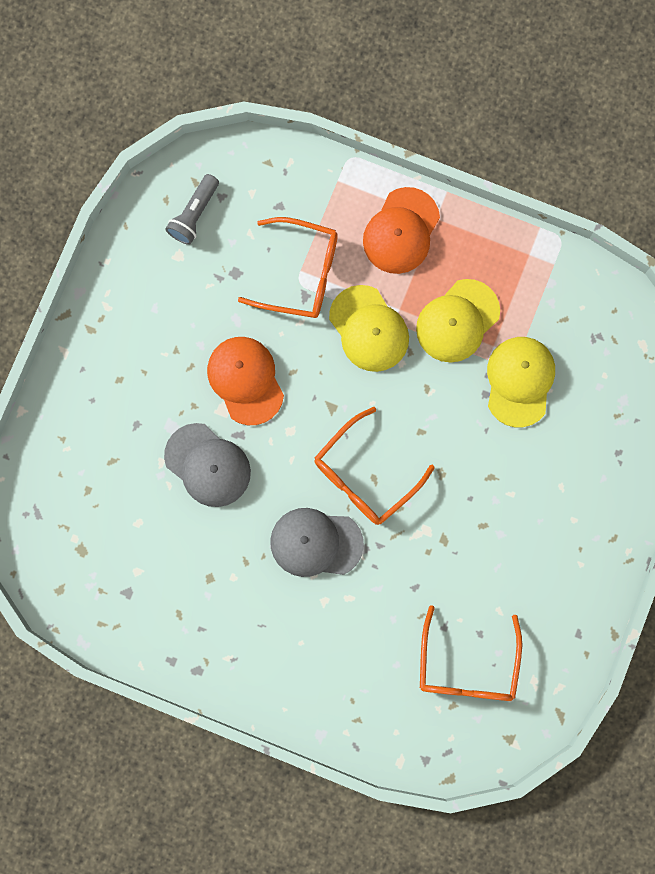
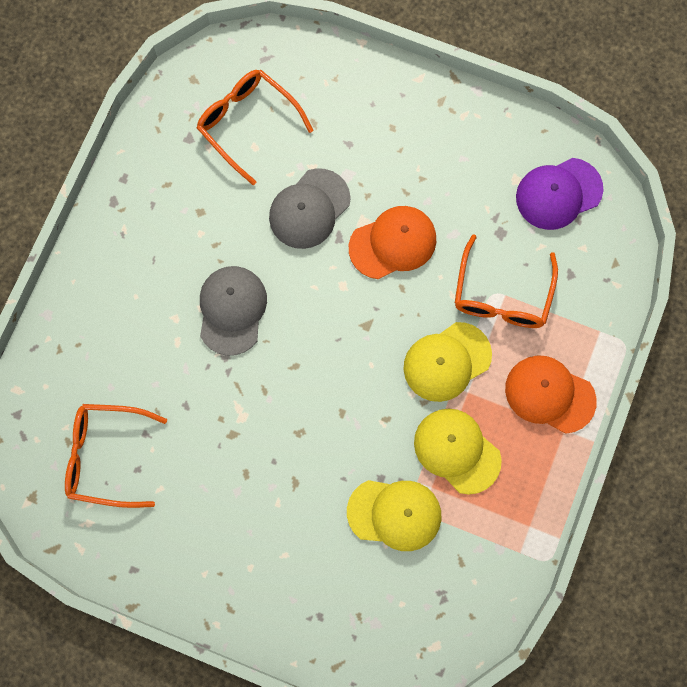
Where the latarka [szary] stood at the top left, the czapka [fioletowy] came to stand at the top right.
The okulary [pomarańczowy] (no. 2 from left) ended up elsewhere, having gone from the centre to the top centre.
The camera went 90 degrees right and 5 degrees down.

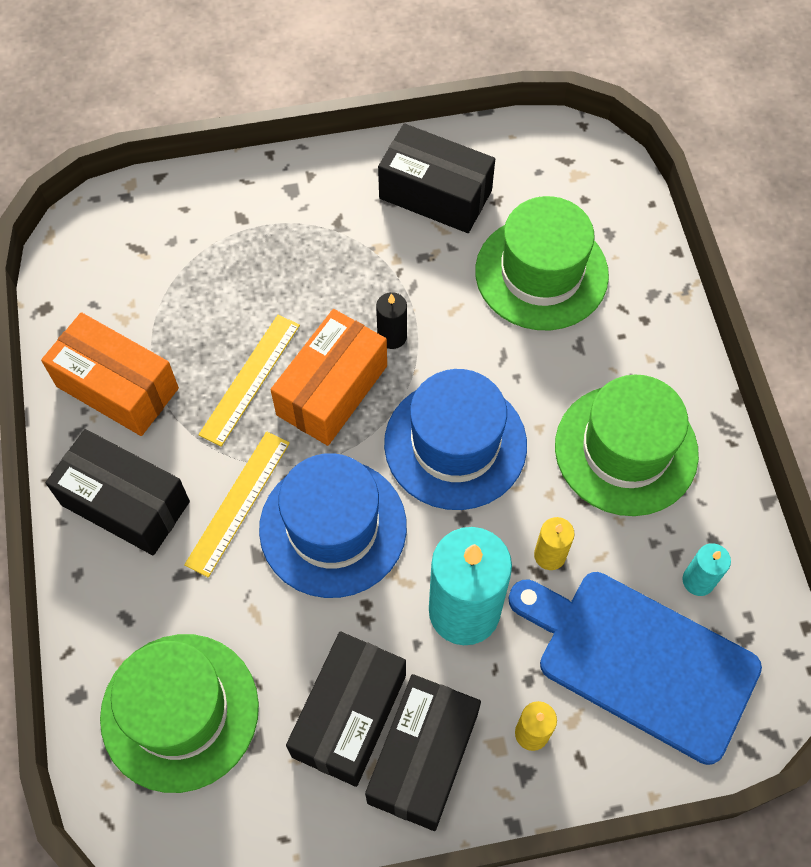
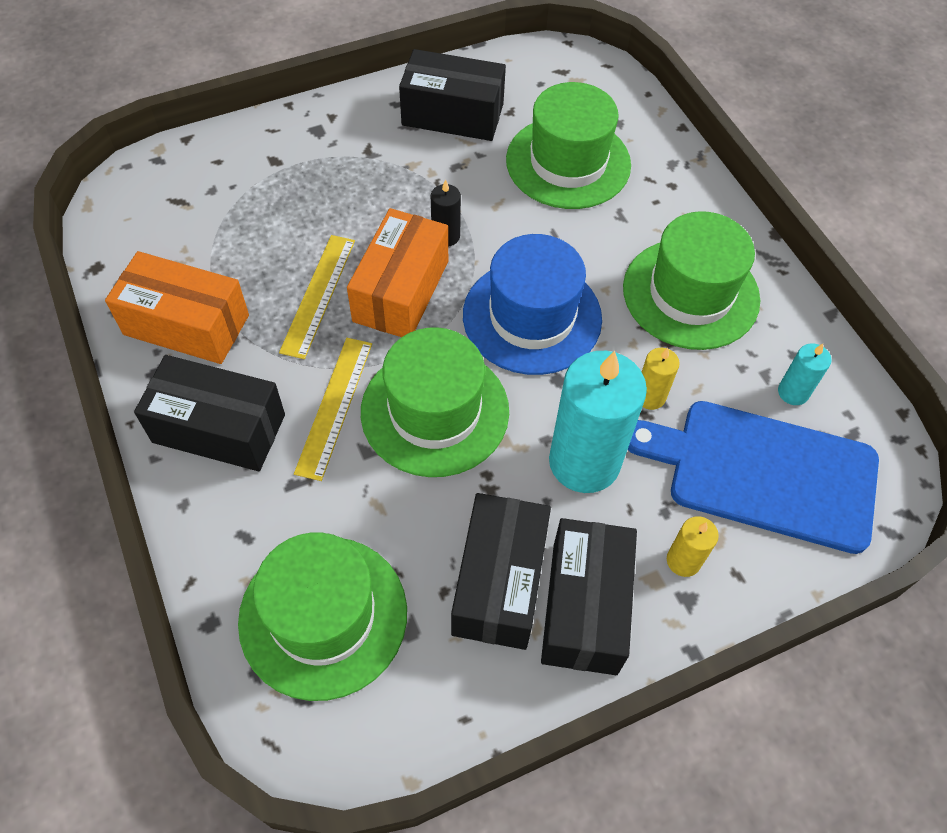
What was the kapelusz [niebieski] (no. 1 from left) at the centre turned into the kapelusz [zielony] (no. 2 from left) at the centre.
The camera went 15 degrees left and 5 degrees down.

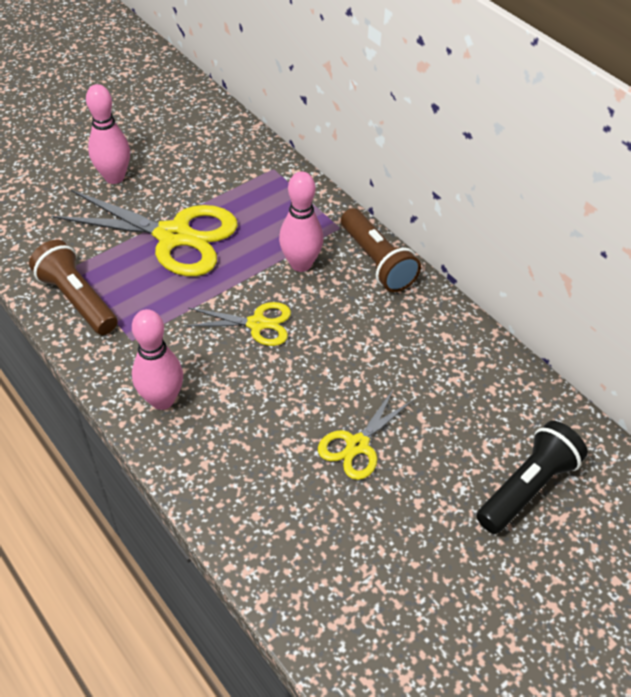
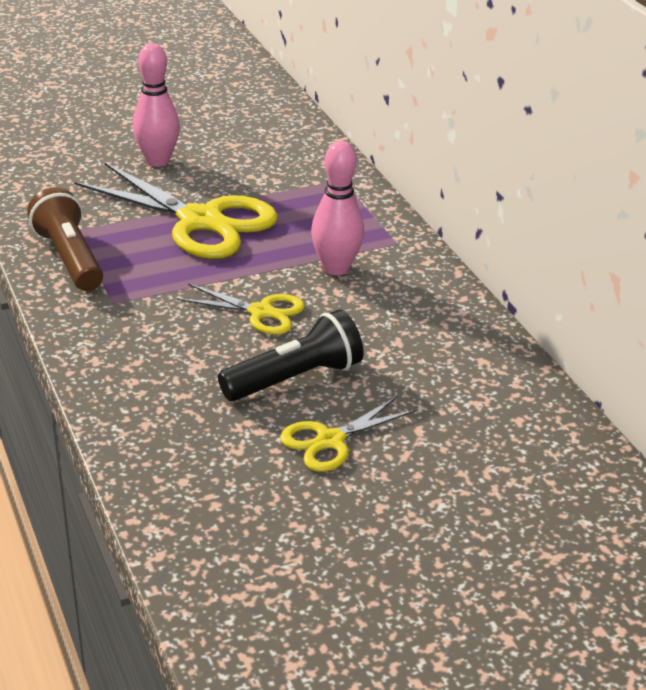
The second view lost the latarka [brązowy] (no. 2 from left) at the centre.
The second view lost the kręgiel [różowy] (no. 2 from left) at the middle left.
The latarka [czarny] ended up elsewhere, having gone from the bottom right to the centre.
The camera went 15 degrees right and 15 degrees down.

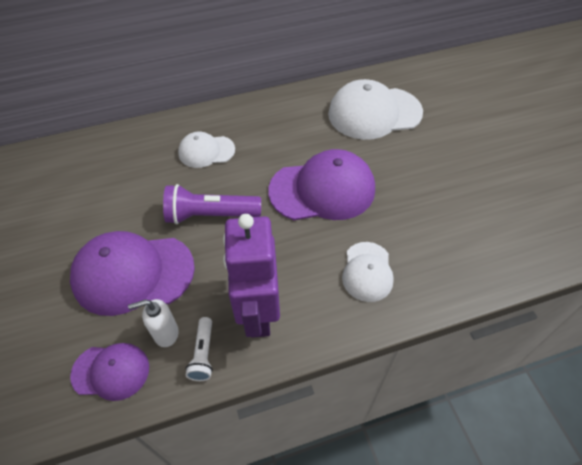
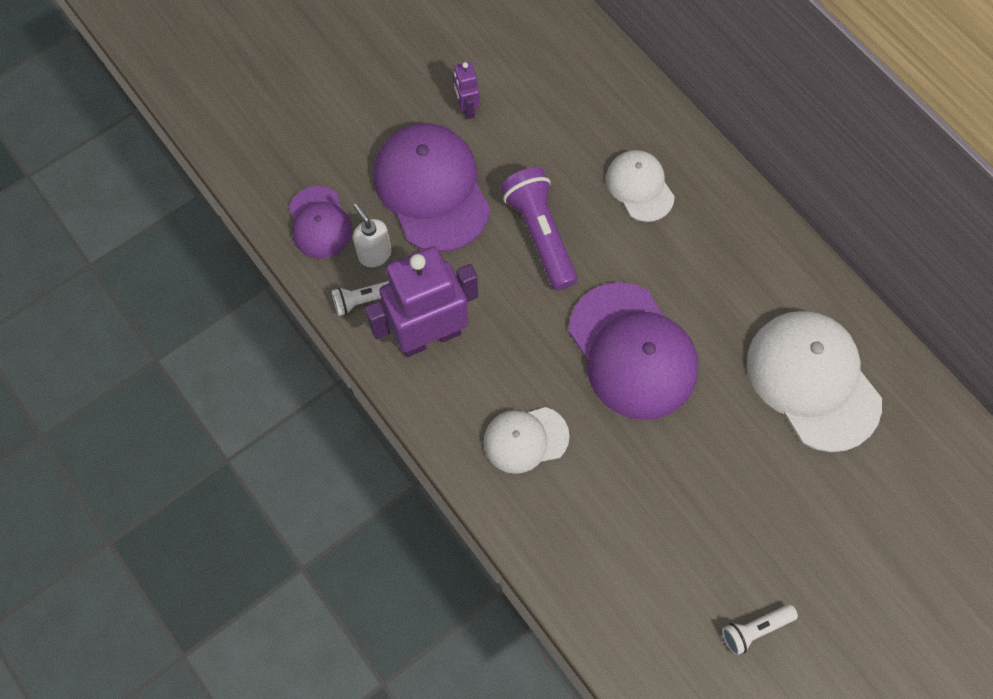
The second view gained the robot [fioletowy] (no. 2 from left) at the top centre.
The second view gained the latarka [biały] (no. 2 from left) at the bottom right.
The camera went 70 degrees right and 15 degrees up.

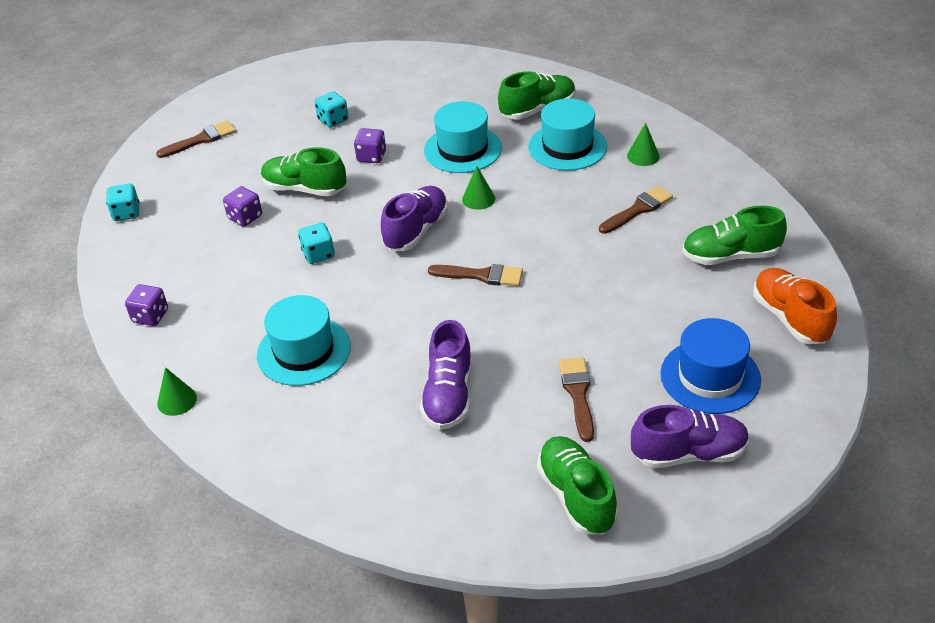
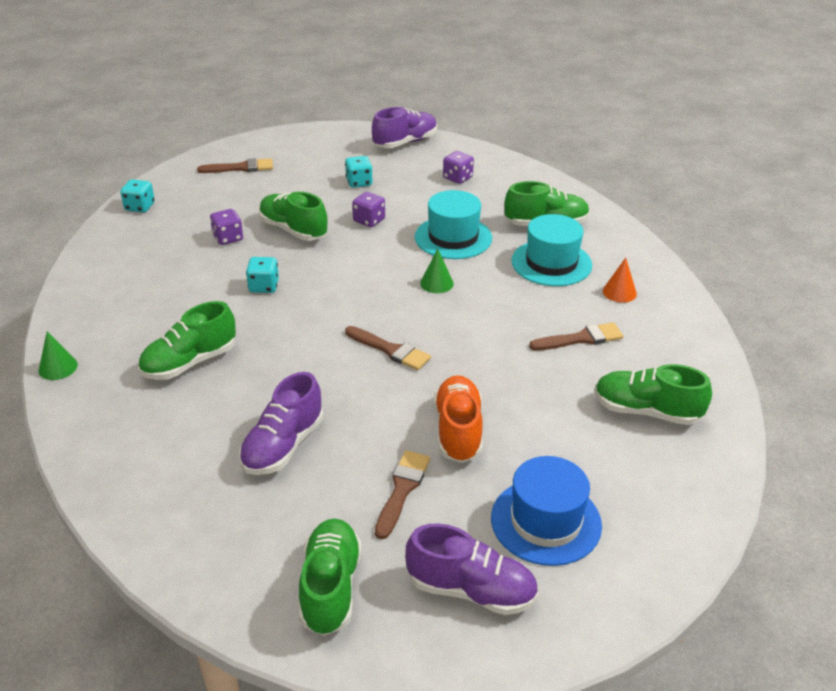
What was the stożek [zielony] (no. 3 from left) at the top right turned into the stożek [pomarańczowy] at the middle right.
The but [fioletowy] (no. 1 from left in the first image) ended up elsewhere, having gone from the centre to the top centre.
The but [pomarańczowy] ended up elsewhere, having gone from the middle right to the centre.
The kostka do gry [fioletowy] (no. 1 from left in the first image) ended up elsewhere, having gone from the middle left to the top centre.
Where the kapelusz [turkusowy] (no. 1 from left) stood at the middle left, the but [zielony] (no. 1 from left) came to stand at the middle left.
The camera went 20 degrees right and 5 degrees down.

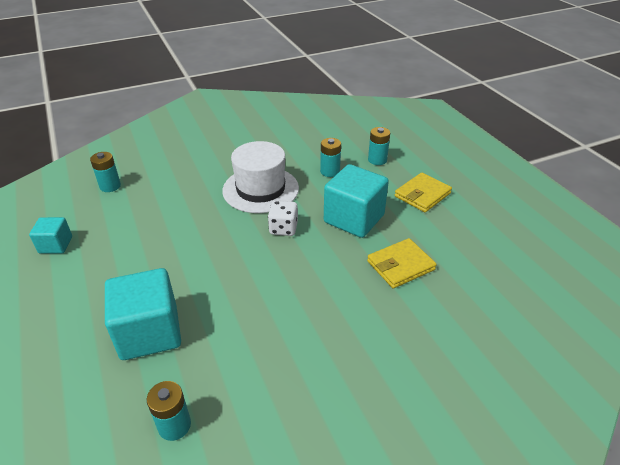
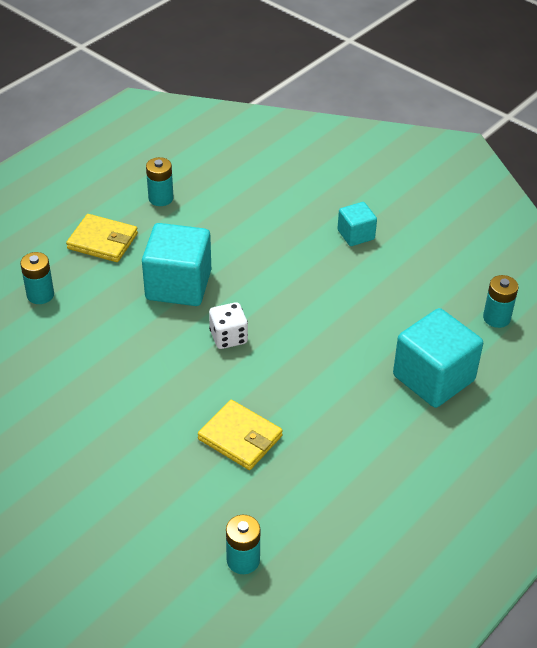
The bateria [turkusowy] (no. 3 from left in the first image) ended up elsewhere, having gone from the centre to the top left.
The second view lost the kapelusz [biały] at the centre.
The sześcian [turkusowy] (no. 1 from left in the first image) ended up elsewhere, having gone from the middle left to the centre.
The portfel [żółty] (no. 1 from left in the first image) ended up elsewhere, having gone from the centre to the bottom centre.
The camera went 115 degrees left and 5 degrees up.

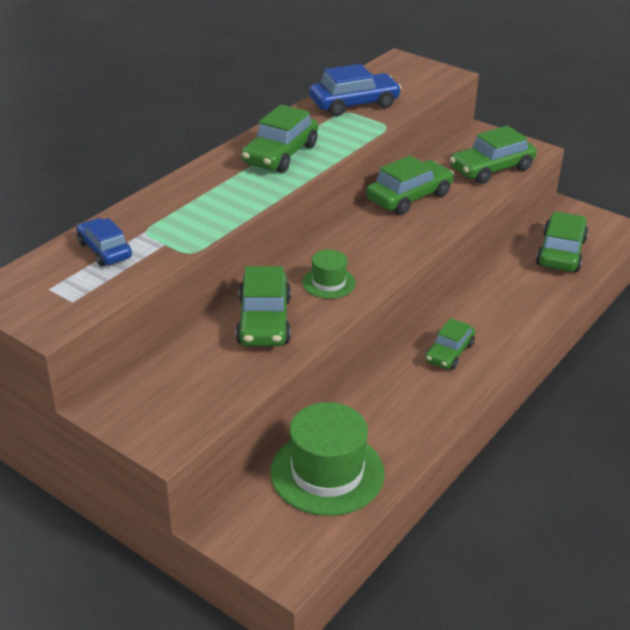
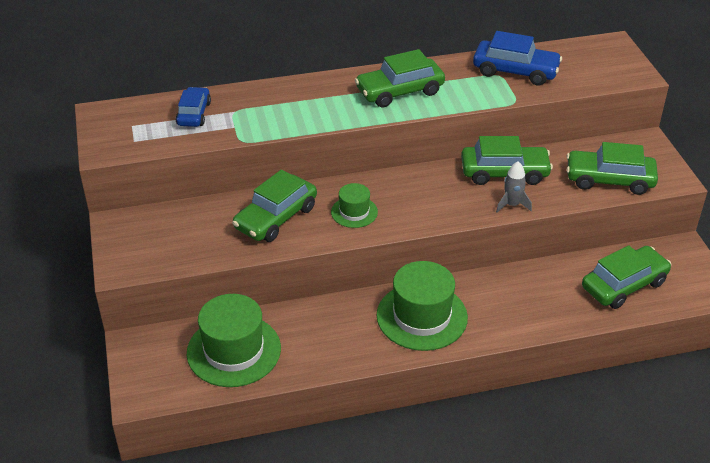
Where the samochód [zielony] (no. 4 from left) stood at the middle right, the kapelusz [zielony] (no. 3 from left) came to stand at the centre.
The second view gained the rakieta [szary] at the middle right.
The camera went 40 degrees right and 5 degrees up.

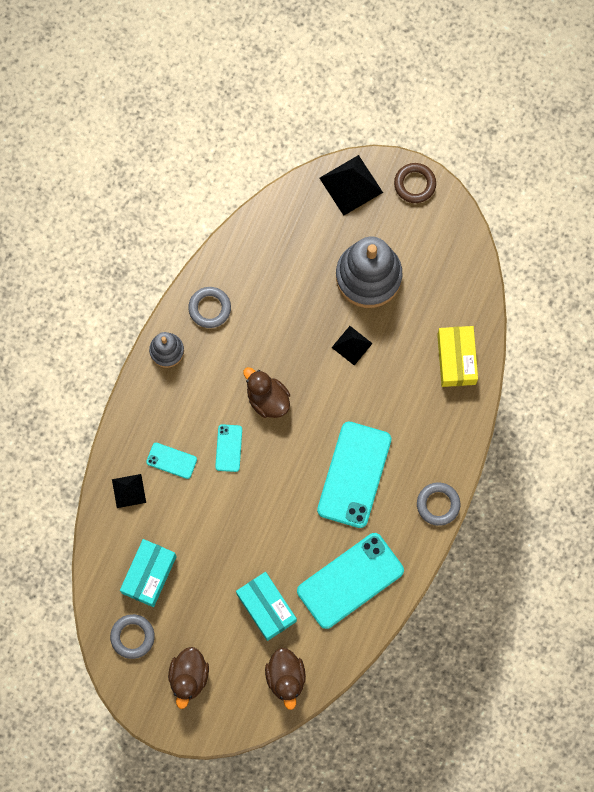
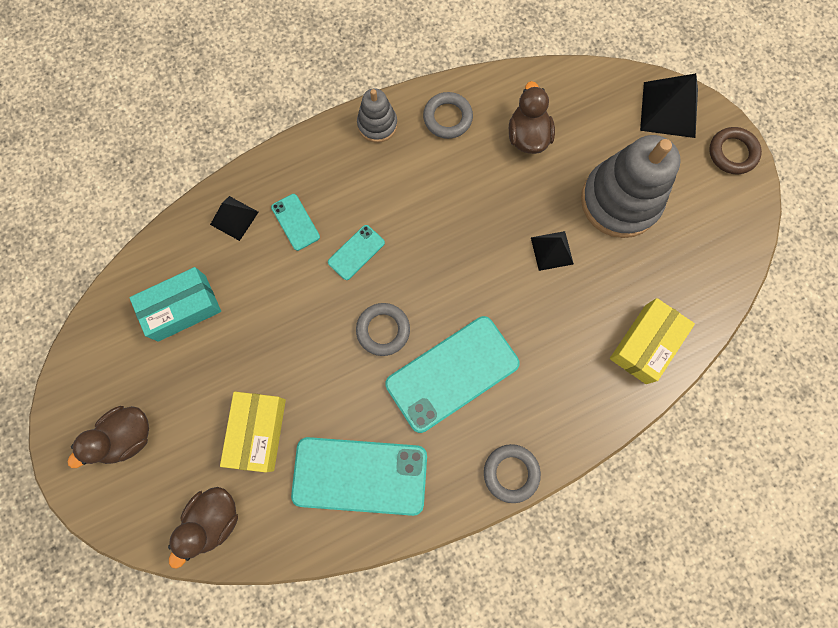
The kaczka [brązowy] (no. 2 from left in the first image) ended up elsewhere, having gone from the centre to the top centre.
What was the pudełko [turkusowy] (no. 2 from left) at the bottom centre turned into the pudełko [żółty] (no. 1 from left) at the bottom left.
The pierścień [szary] (no. 1 from left) ended up elsewhere, having gone from the bottom left to the centre.
The camera went 40 degrees right and 0 degrees up.

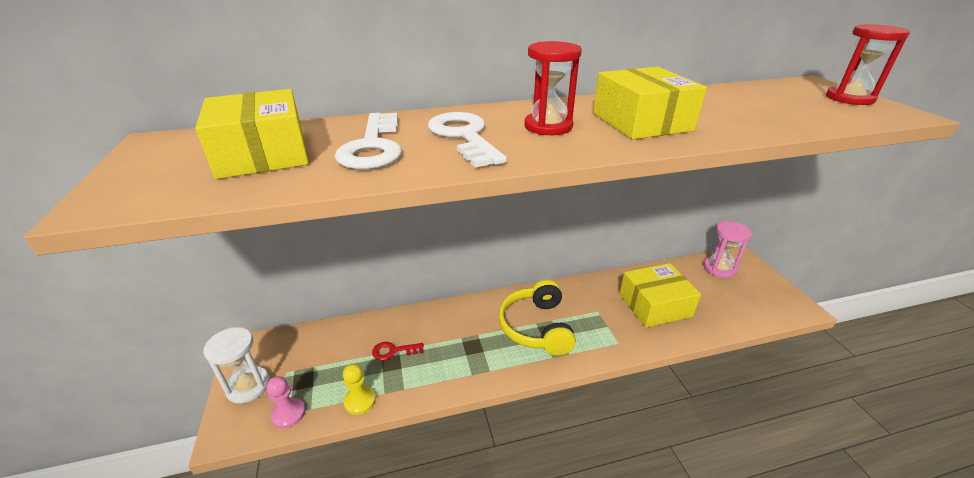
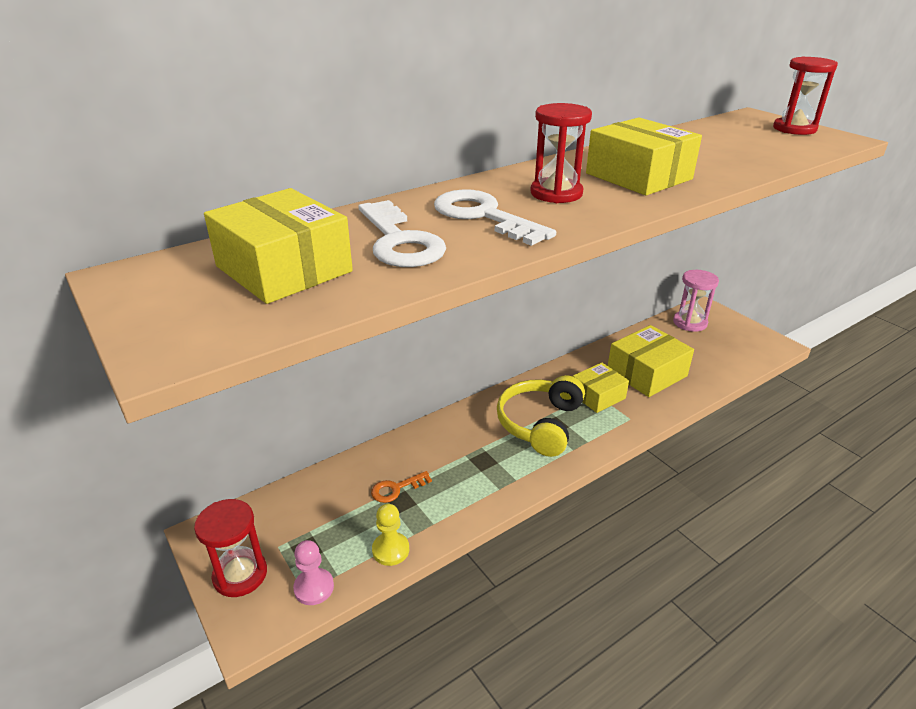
The słuchawki [żółty] at the centre ended up facing another way, 45 degrees clockwise from before.
What was the klepsydra [biały] at the bottom left turned into the klepsydra [czerwony] (no. 1 from left) at the bottom left.
What was the klucz [czerwony] at the bottom centre turned into the klucz [pomarańczowy] at the bottom centre.
The second view gained the pudełko [żółty] (no. 2 from left) at the centre.
The camera went 20 degrees left and 0 degrees up.

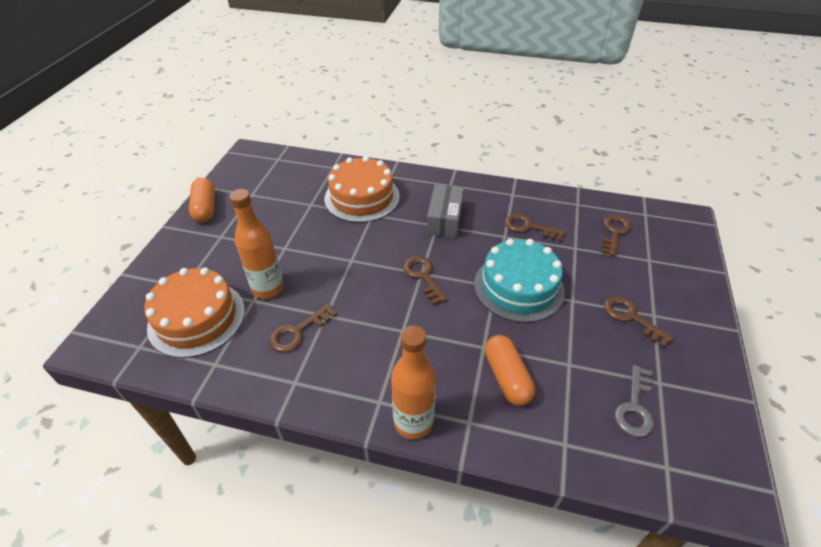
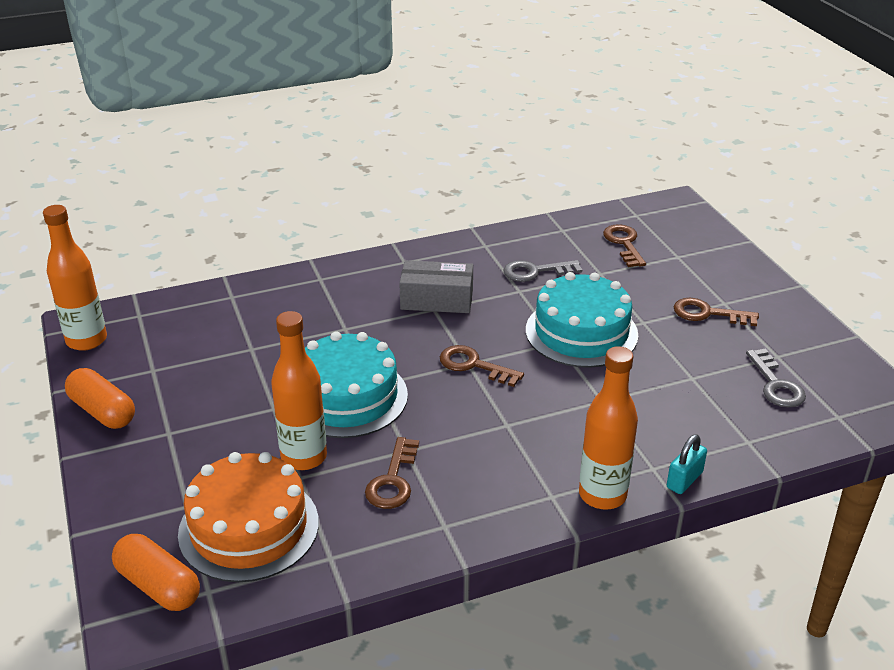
The second view lost the tort [pomarańczowy] (no. 2 from left) at the centre.
The pudełko [szary] at the centre ended up facing another way, 60 degrees counterclockwise from before.
What was the klucz [brązowy] (no. 3 from left) at the centre turned into the klucz [szary] (no. 1 from left) at the centre.
The kapsułka [pomarańczowy] (no. 2 from left) ended up elsewhere, having gone from the bottom centre to the bottom left.
The second view gained the butelka [pomarańczowy] (no. 1 from left) at the middle left.
The second view gained the tort [turkusowy] (no. 1 from left) at the centre.
The second view gained the kłódka [turkusowy] at the bottom right.
The camera went 35 degrees left and 10 degrees down.

